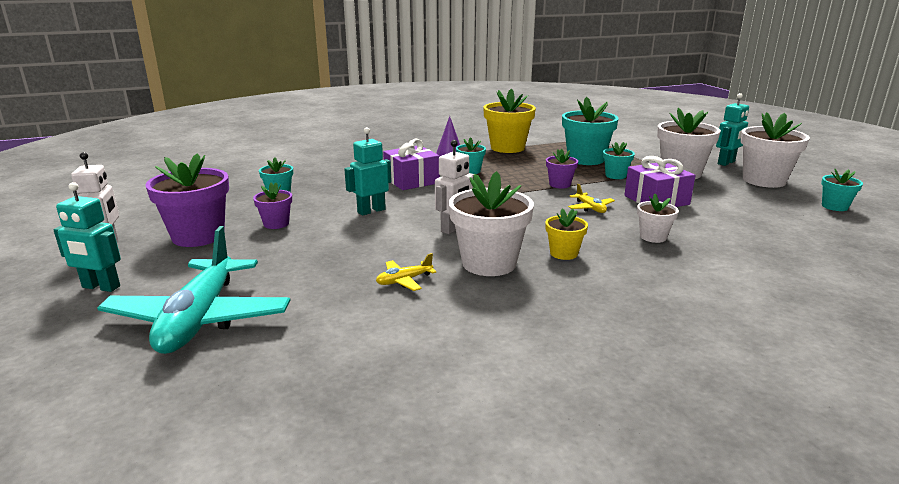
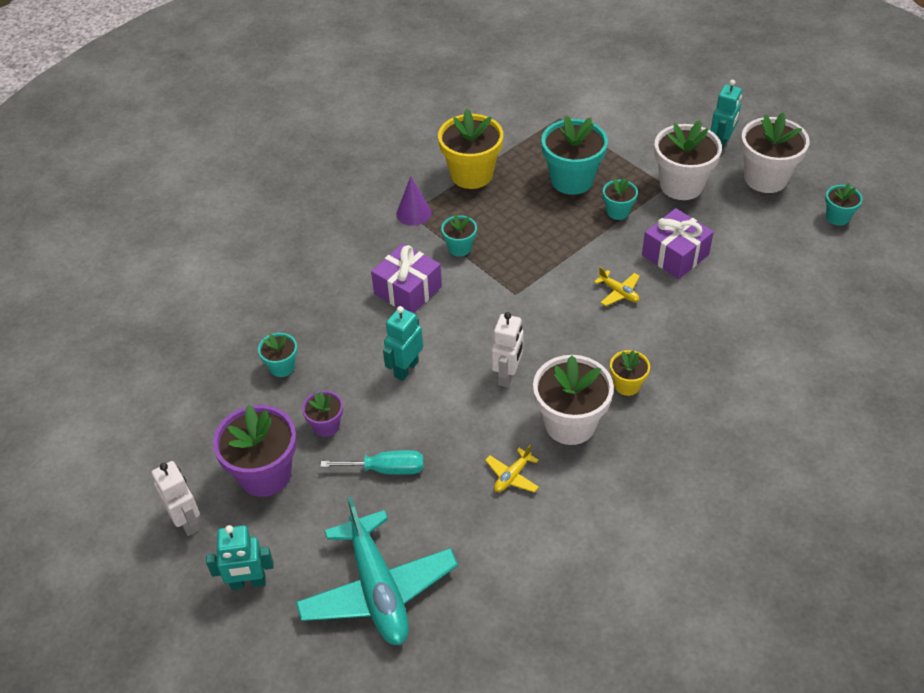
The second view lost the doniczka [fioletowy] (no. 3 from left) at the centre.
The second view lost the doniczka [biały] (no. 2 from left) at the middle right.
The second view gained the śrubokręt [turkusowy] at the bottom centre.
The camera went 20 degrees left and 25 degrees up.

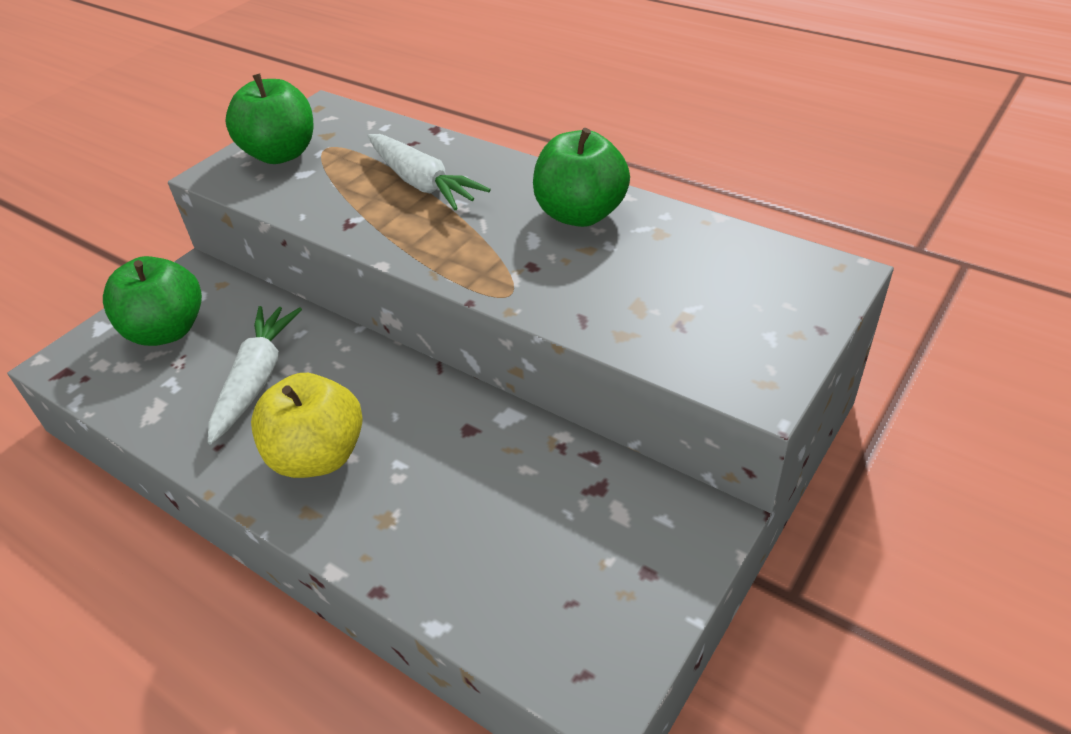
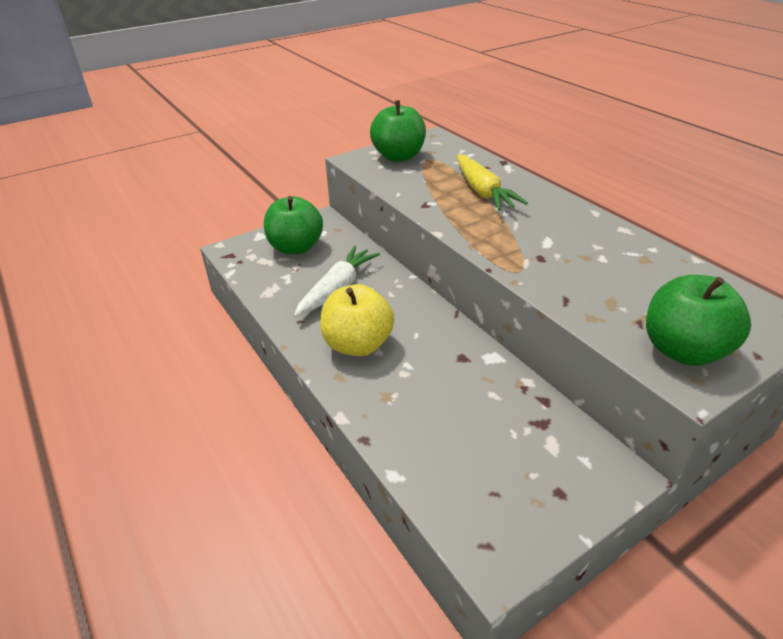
The jabłko [zielony] (no. 3 from left) ended up elsewhere, having gone from the top centre to the middle right.
What was the marchewka [biały] (no. 2 from left) at the top centre turned into the marchewka [żółty] at the top centre.
The camera went 20 degrees right and 5 degrees down.

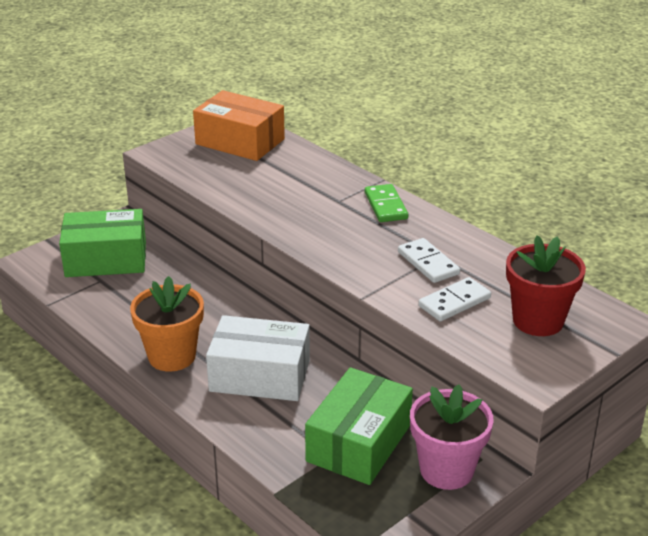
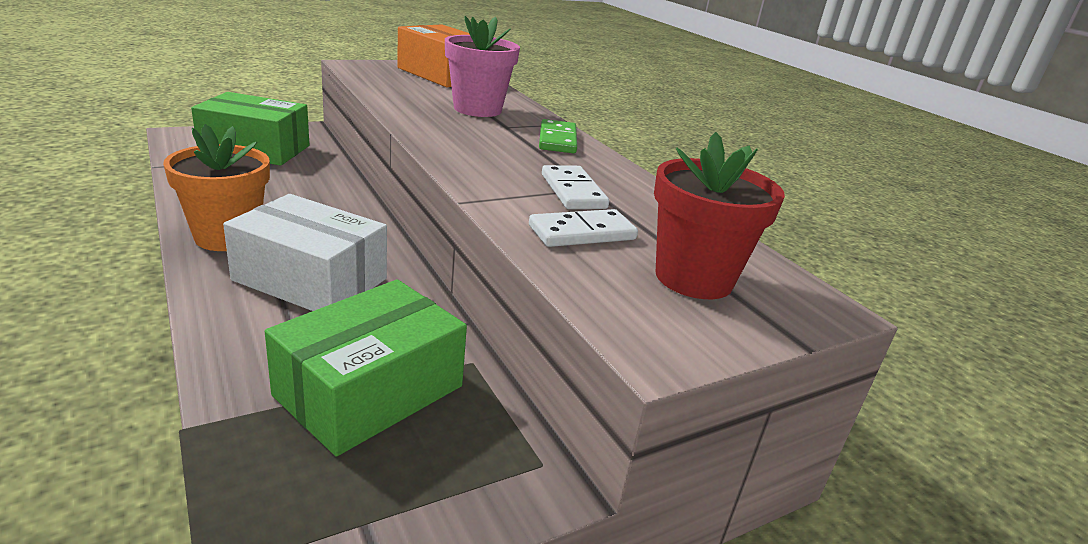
The doniczka [różowy] ended up elsewhere, having gone from the bottom right to the top centre.
The camera went 10 degrees right and 5 degrees down.

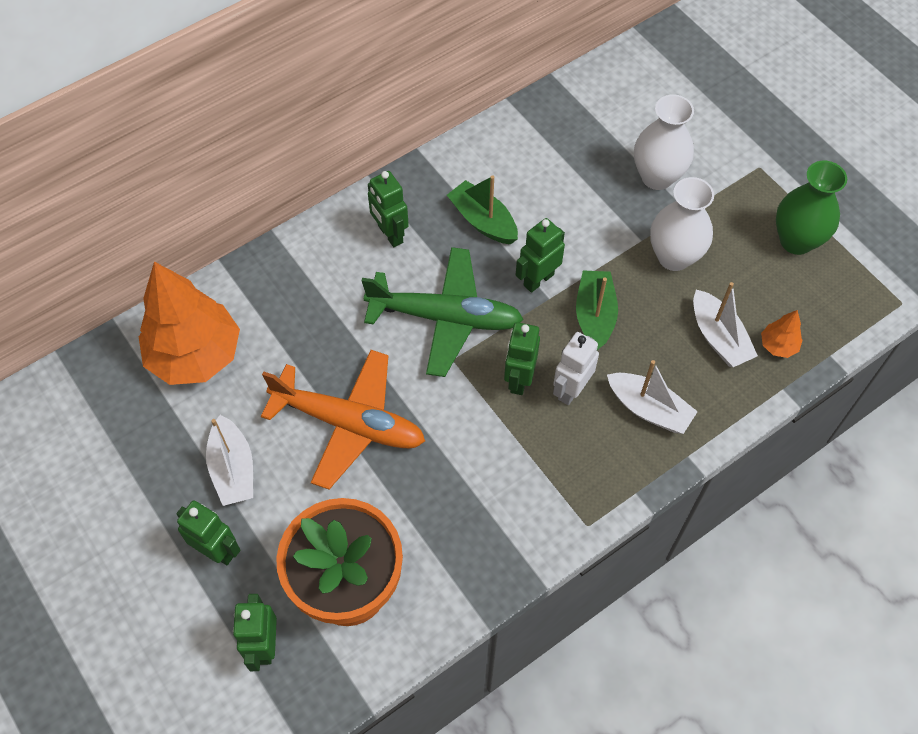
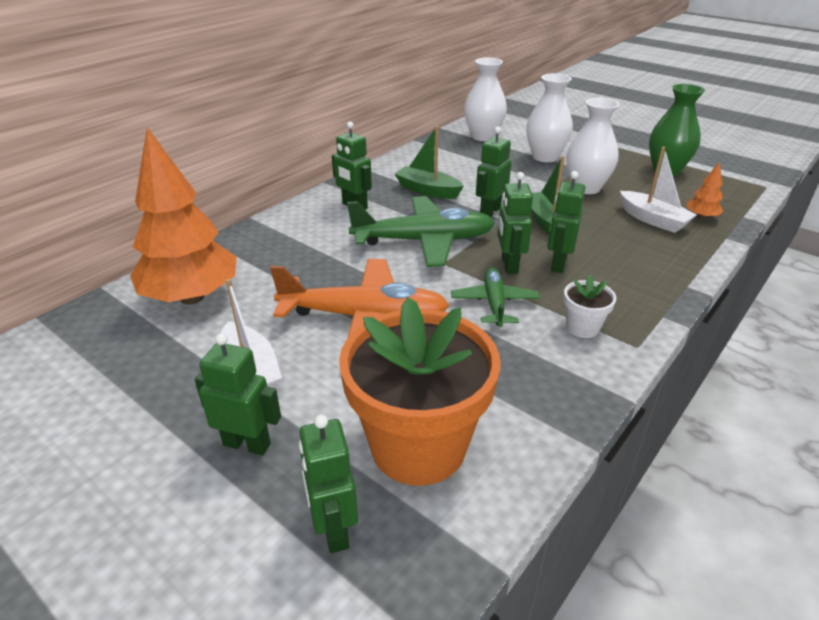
What was the robot [biały] at the centre turned into the robot [zielony] (no. 6 from left) at the middle right.
The second view lost the łódka [biały] (no. 2 from left) at the middle right.
The second view gained the wazon [biały] (no. 1 from left) at the top centre.
The second view gained the samolot [zielony] (no. 2 from left) at the centre.
The second view gained the doniczka [biały] at the middle right.
The camera went 15 degrees left and 25 degrees down.

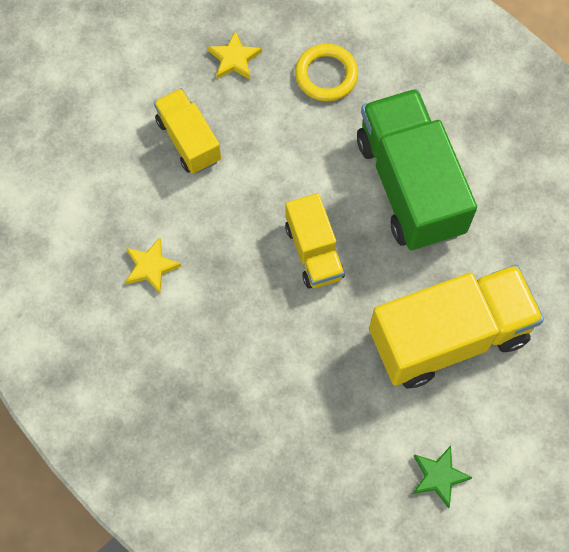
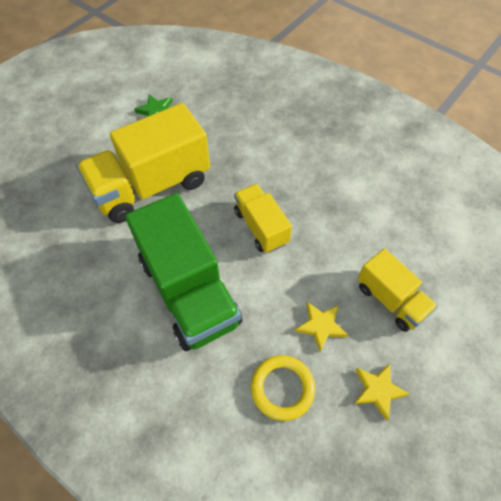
The gwiazda [żółty] (no. 1 from left) ended up elsewhere, having gone from the middle left to the centre.
The camera went 170 degrees right and 10 degrees down.

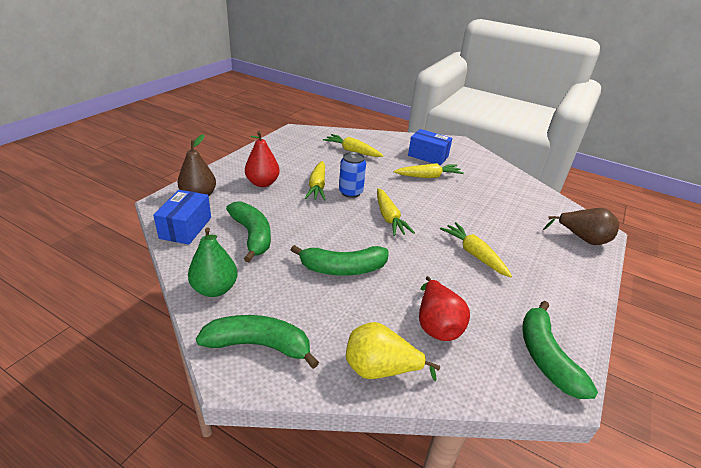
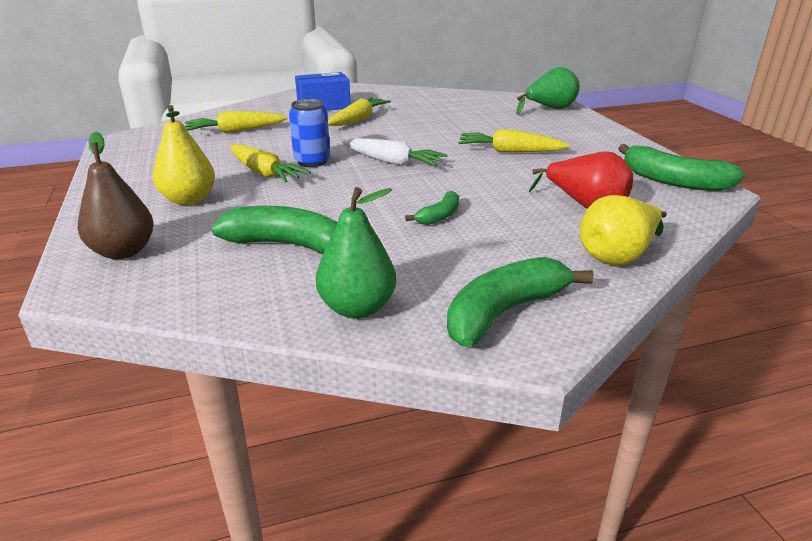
What was the gruszka [czerwony] (no. 1 from left) at the centre turned into the gruszka [żółty] (no. 1 from left) at the top left.
What was the marchewka [żółty] (no. 3 from left) at the centre turned into the marchewka [biały] at the top centre.
The second view lost the pudełko [niebieski] (no. 1 from left) at the middle left.
What was the gruszka [brązowy] (no. 2 from left) at the middle right turned into the gruszka [zielony] (no. 2 from left) at the top right.
The size of the banan [zielony] (no. 3 from left in the first image) at the centre changed by a factor of 0.54.
The camera went 45 degrees left and 5 degrees down.

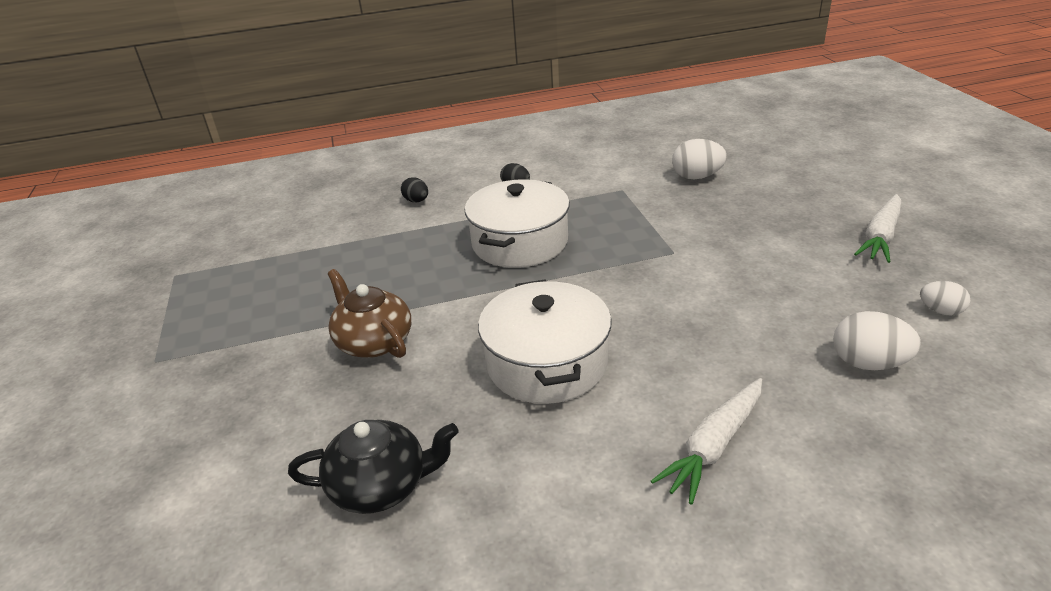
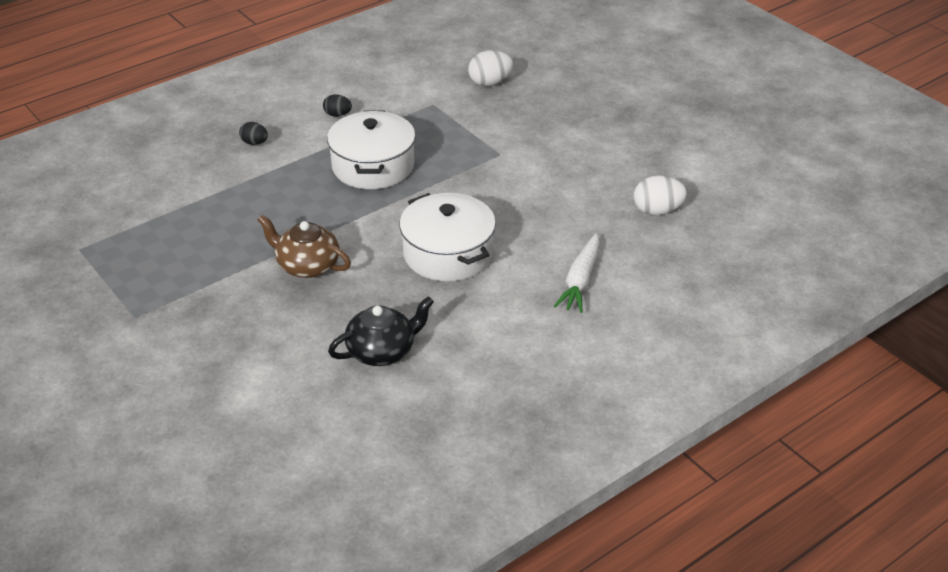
The second view lost the marchewka [biały] (no. 2 from left) at the middle right.
The second view lost the jajko [biały] (no. 3 from left) at the middle right.
The camera went 25 degrees left and 5 degrees up.

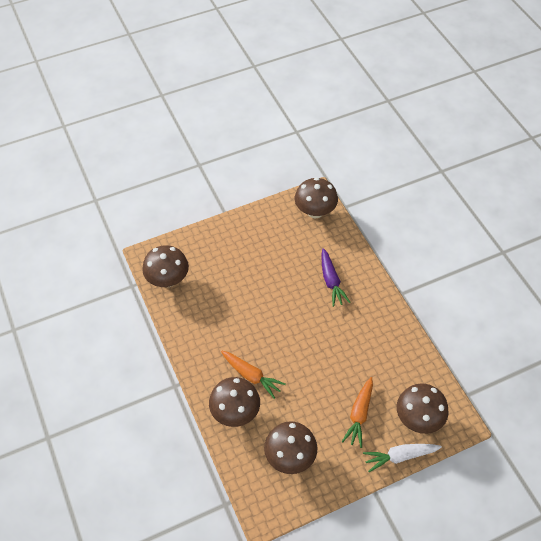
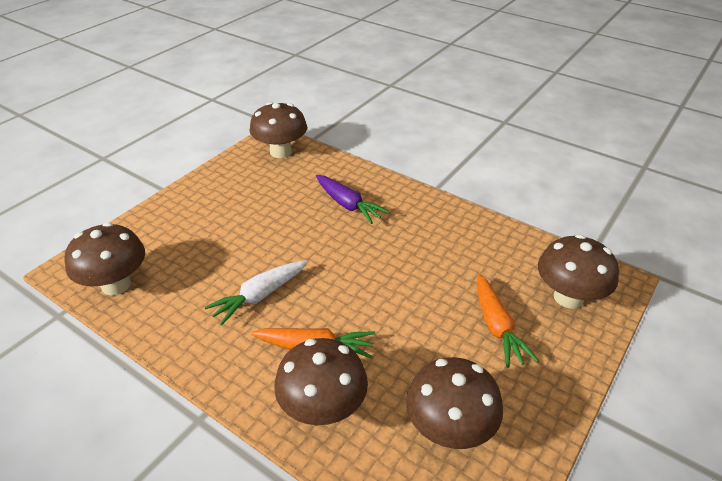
The marchewka [biały] ended up elsewhere, having gone from the bottom right to the centre.
The camera went 30 degrees left and 15 degrees down.

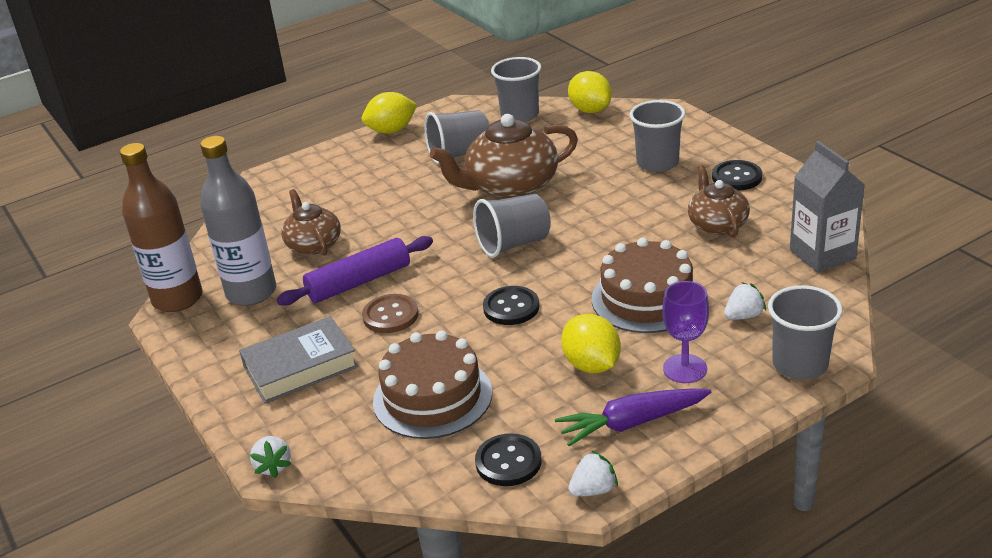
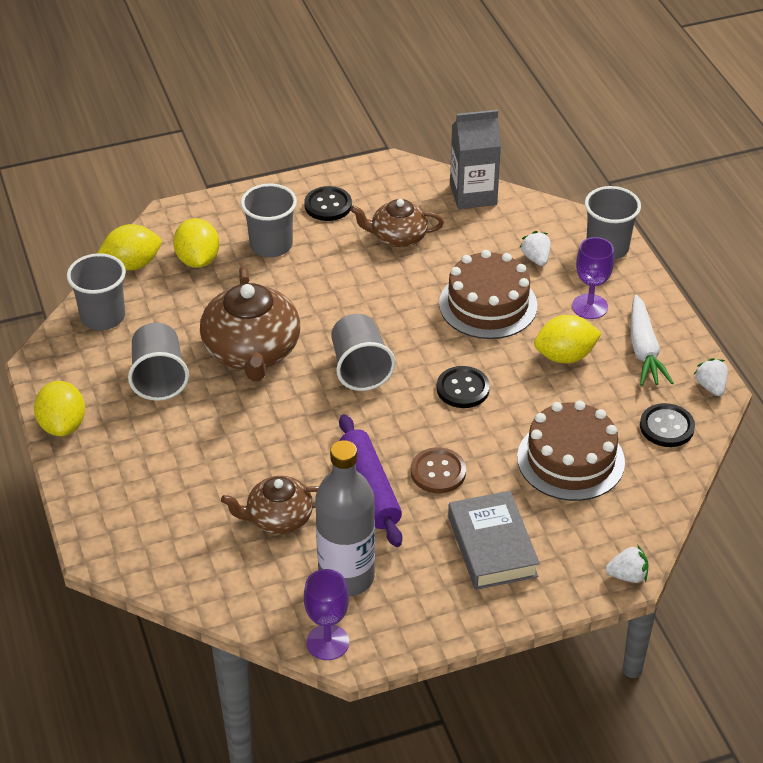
Where the butelka [brązowy] stood at the middle left, the kielich [fioletowy] (no. 1 from left) came to stand at the bottom centre.
What was the marchewka [fioletowy] at the bottom centre turned into the marchewka [biały] at the middle right.
The second view gained the cytryna [żółty] (no. 3 from left) at the top left.
The camera went 80 degrees left and 10 degrees up.

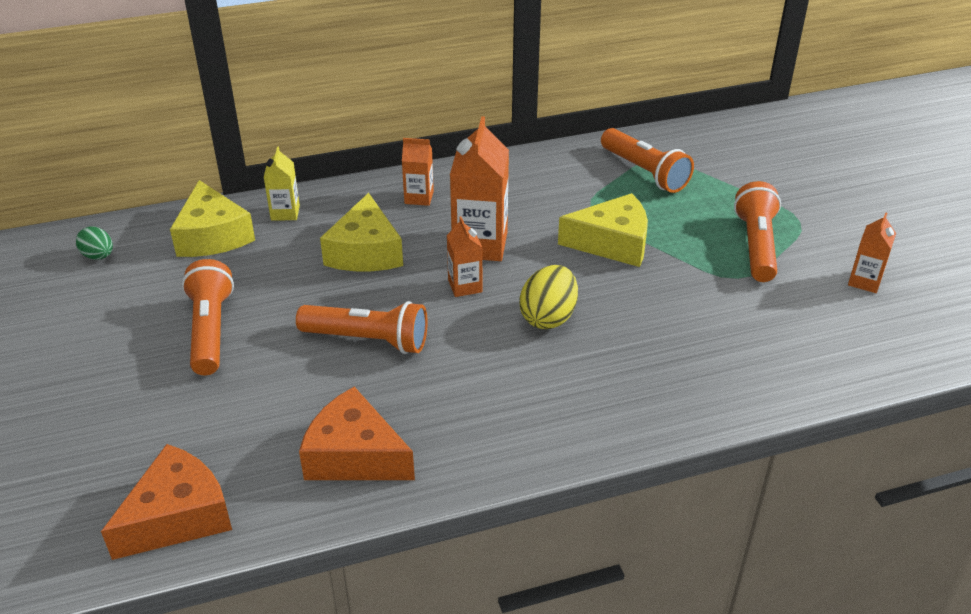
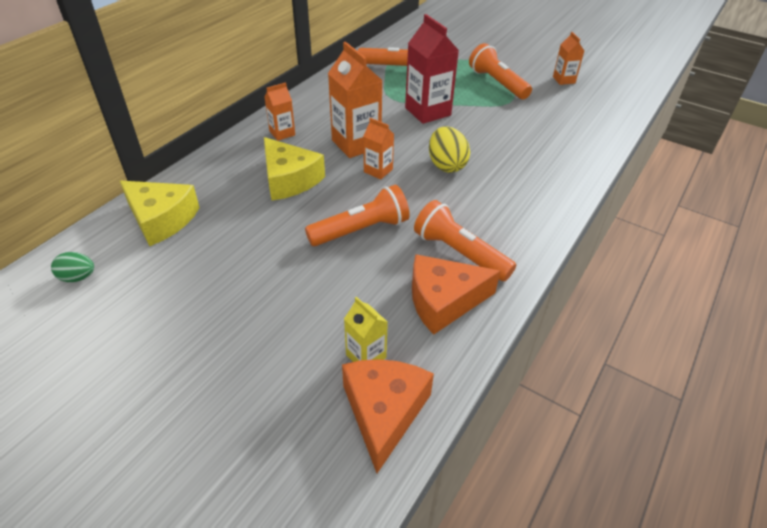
The karton mleka [żółty] ended up elsewhere, having gone from the top left to the centre.
Where the ser [żółty] (no. 3 from left) stood at the centre, the karton mleka [czerwony] came to stand at the top centre.
The latarka [pomarańczowy] (no. 1 from left in the first image) ended up elsewhere, having gone from the middle left to the centre.
The camera went 40 degrees left and 5 degrees up.

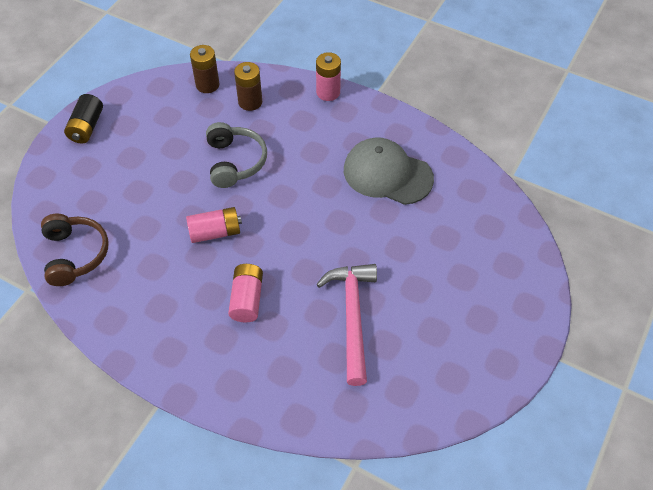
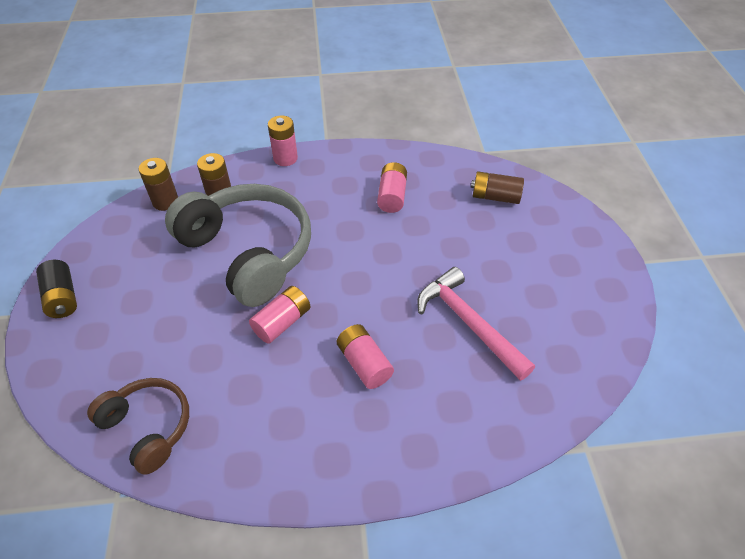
The size of the słuchawki [szary] at the top centre changed by a factor of 1.82.
Where the czapka [szary] stood at the centre, the bateria [różowy] (no. 4 from left) came to stand at the centre.
The second view gained the bateria [brązowy] (no. 3 from left) at the middle right.
The camera went 35 degrees left and 5 degrees down.

